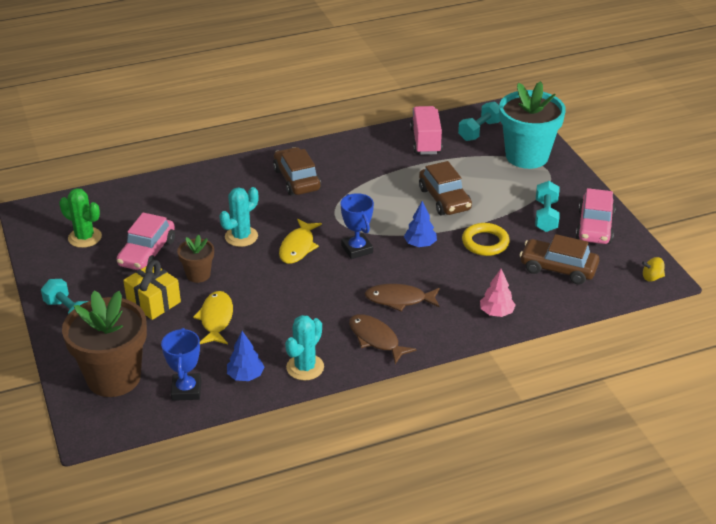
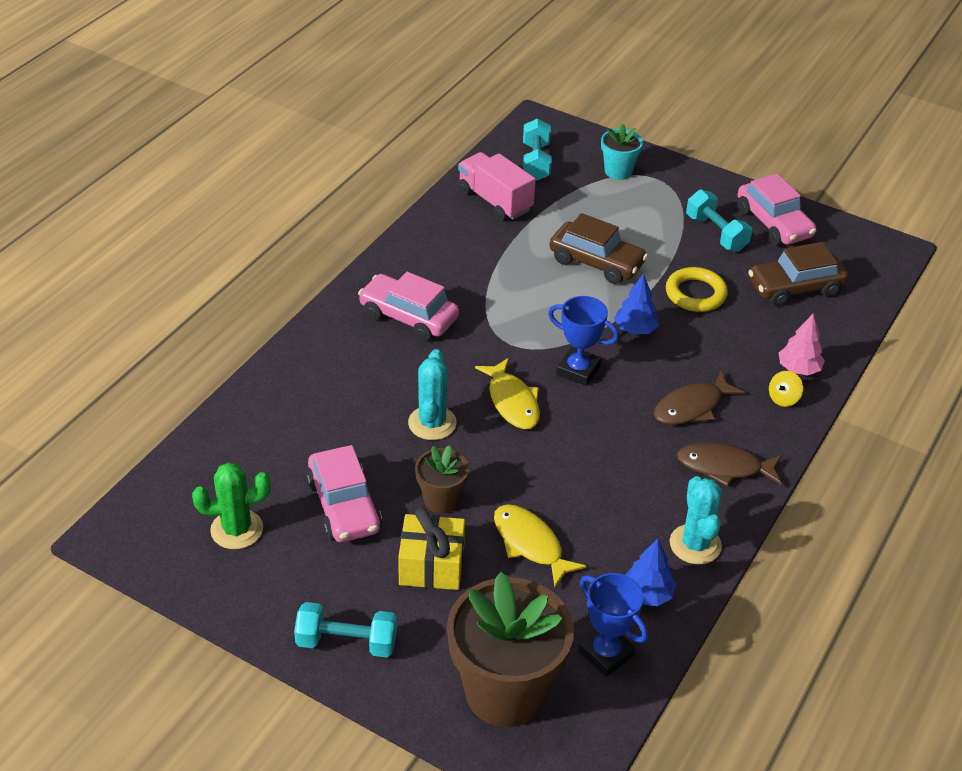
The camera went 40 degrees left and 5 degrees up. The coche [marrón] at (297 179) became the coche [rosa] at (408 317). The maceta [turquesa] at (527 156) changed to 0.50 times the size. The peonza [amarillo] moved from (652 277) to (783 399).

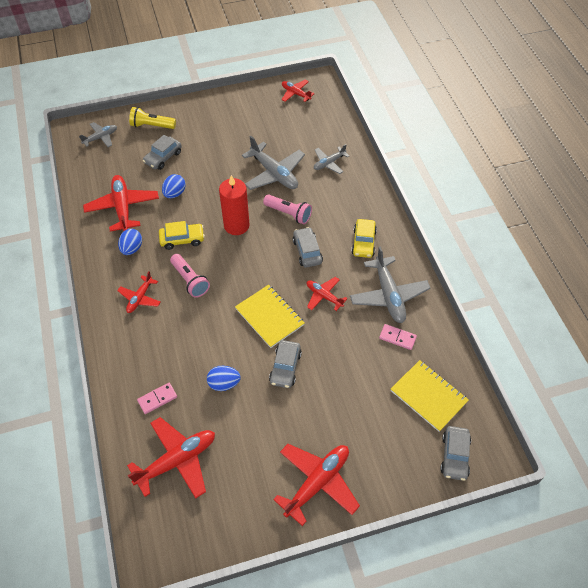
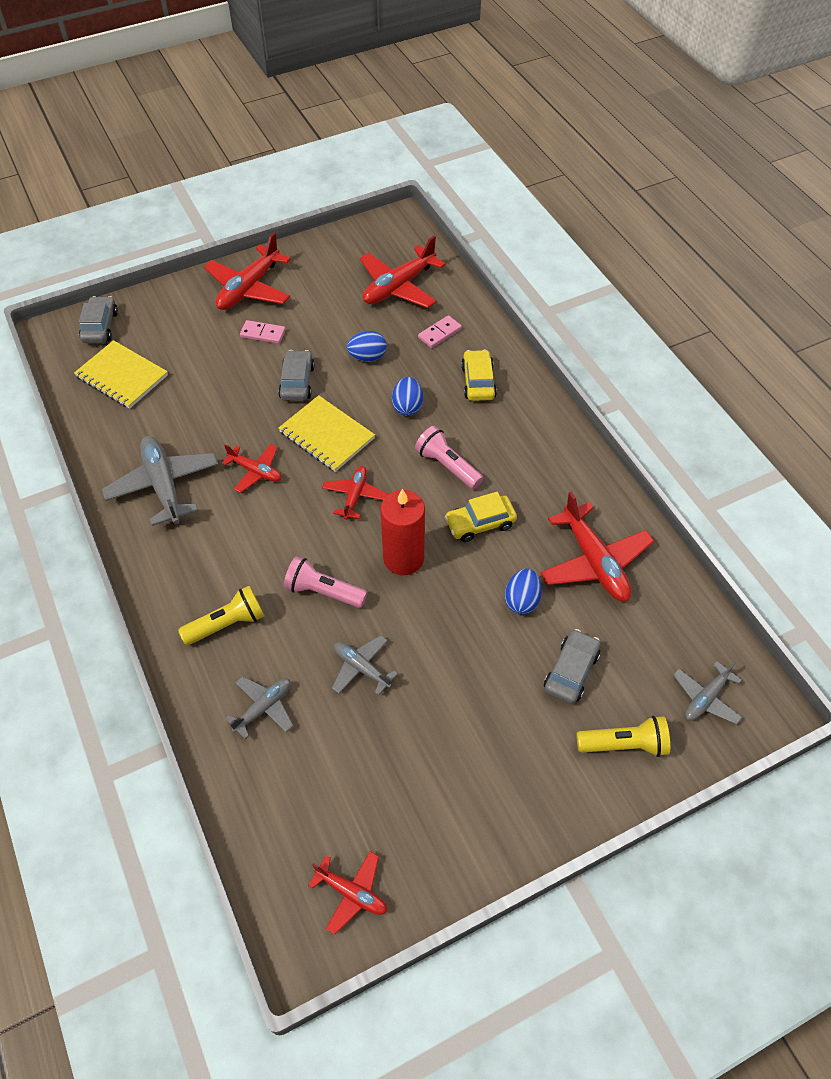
The camera went 170 degrees right and 0 degrees up. The lámpara de mano [amarillo] at (227 624) appeared. The ficha de dominó [rosa] moved from (397 338) to (263 333). The avión [rojo] moved from (140 298) to (355 496). The avión [gris] at (274 173) changed to 0.58 times the size. The huevo [azul] moved from (132 248) to (407 406). The coche [amarillo] moved from (363 242) to (478 382). The coche [gris] at (307 251) disappeared.

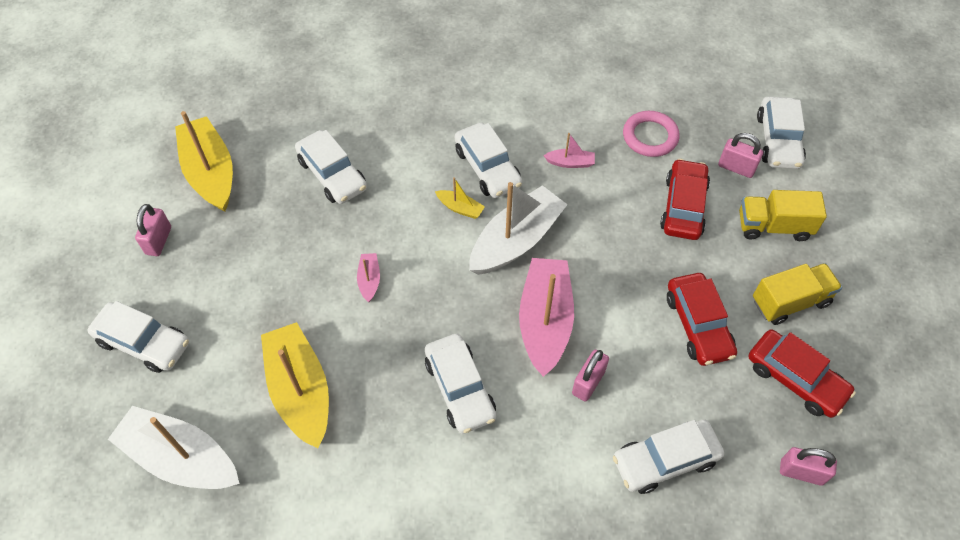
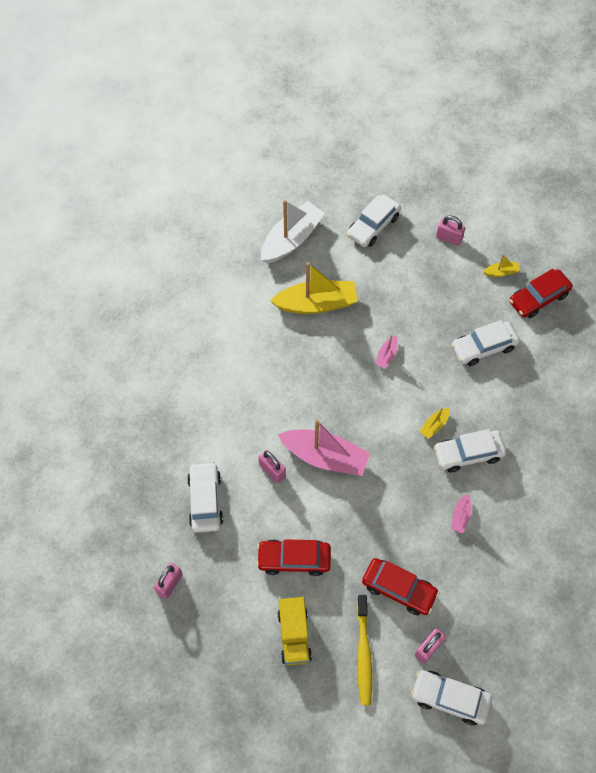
The camera went 105 degrees right and 5 degrees up. The camión [amarillo] at (773 226) was replaced by the cepillo de dientes [amarillo] at (363 653). The barco [rosa] at (369 280) turned 105 degrees clockwise. The barco [amarillo] at (210 172) changed to 0.44 times the size. The coche [rojo] moved from (795 379) to (538 298). The coche [blanco] at (460 388) disappeared. The barco [blanco] at (516 240) disappeared. The anillo [rosa] at (650 137) disappeared.

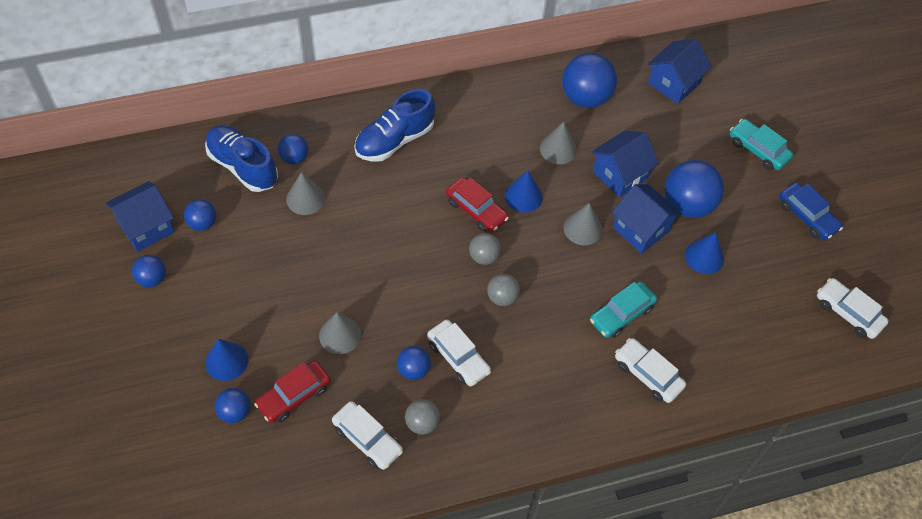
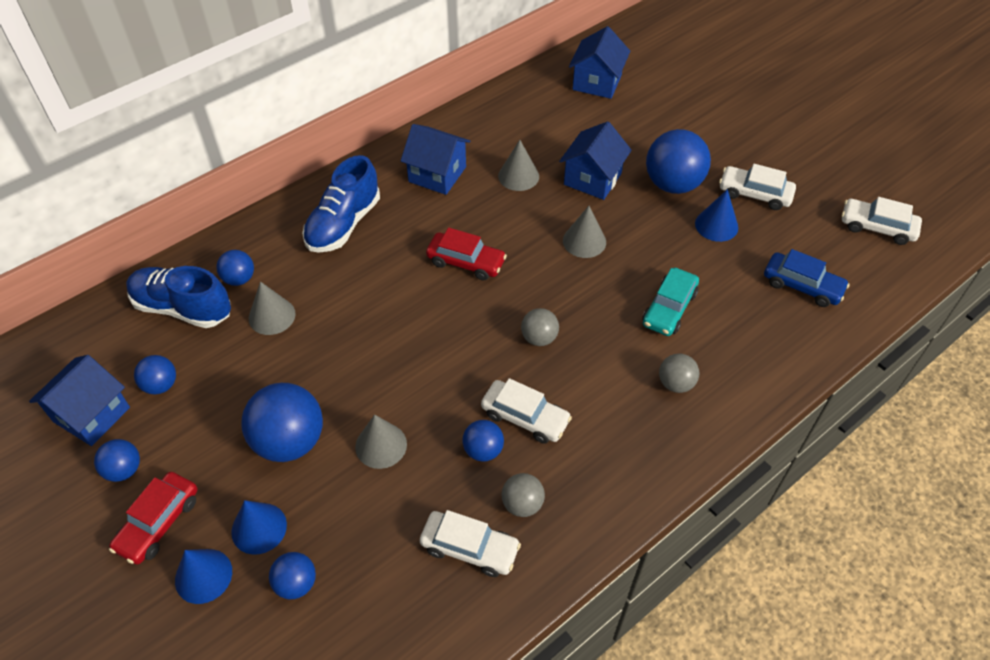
The camera went 20 degrees left and 5 degrees down. The coche [rojo] moved from (294 396) to (158 523). The cono [azul] moved from (523 196) to (203 576). The pelota [azul] moved from (585 98) to (289 441). The casa [azul] moved from (641 229) to (437 174). The pelota [gris] moved from (484 257) to (675 383). The coche [blanco] moved from (648 374) to (754 194). The coche [azul] moved from (807 216) to (802 286). The coche [turquesa] at (758 150) disappeared.

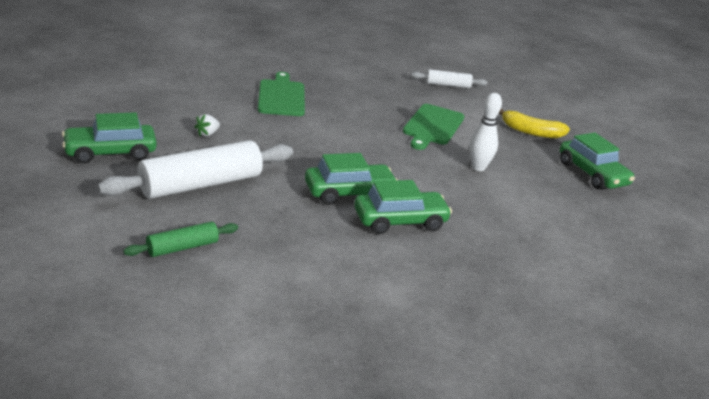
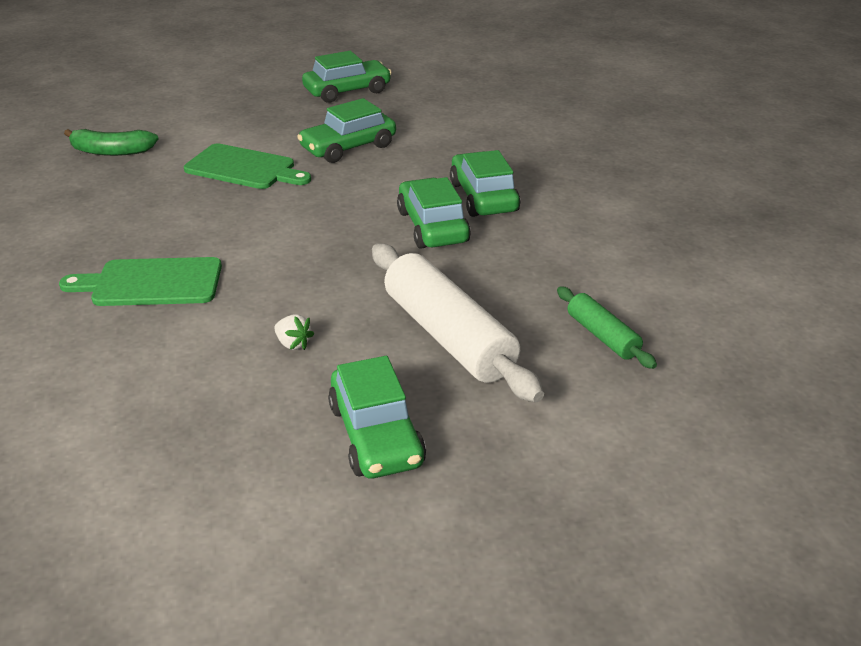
The camera went 85 degrees left and 5 degrees up. The rodillo [blanco] at (448 85) was replaced by the plátano [verde] at (111 151). The bolo [blanco] at (478 167) was replaced by the coche [verde] at (348 147). The plátano [amarillo] at (531 132) disappeared.

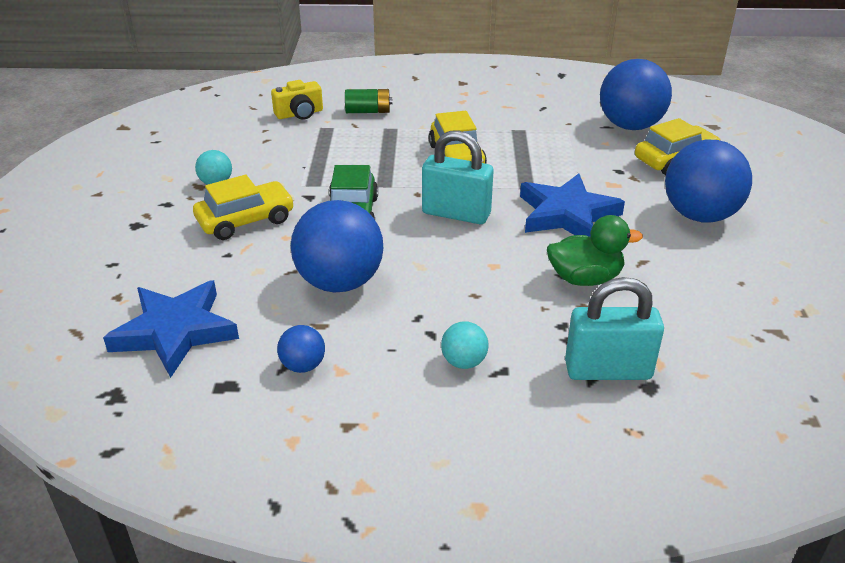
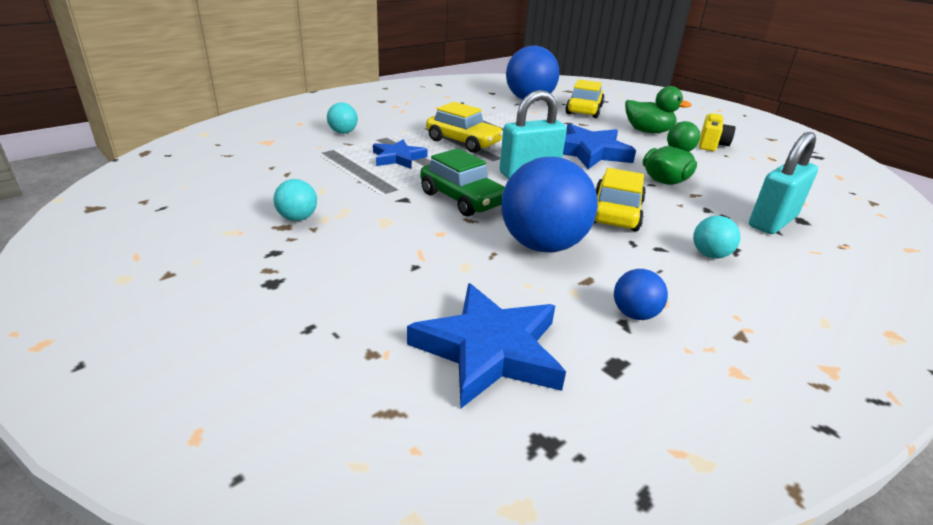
The camera went 45 degrees left and 5 degrees down. The pila [verde] at (368 111) was replaced by the pelota [turquesa] at (343 132). The estrella [azul] at (398 158) appeared. The coche [amarillo] moved from (246 220) to (615 213). The pelota [azul] at (699 215) was replaced by the pato [verde] at (647 131). The cámara [amarillo] moved from (299 114) to (711 144).

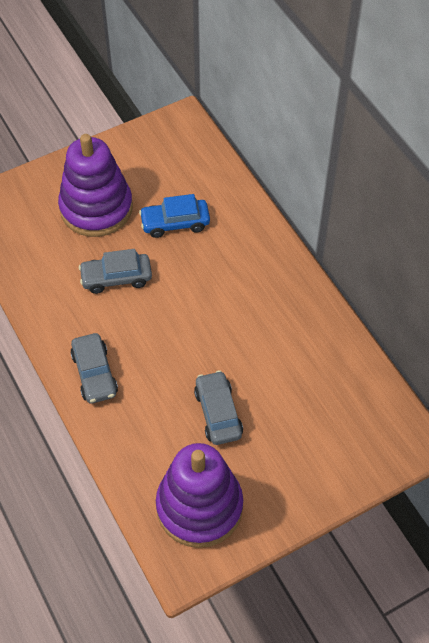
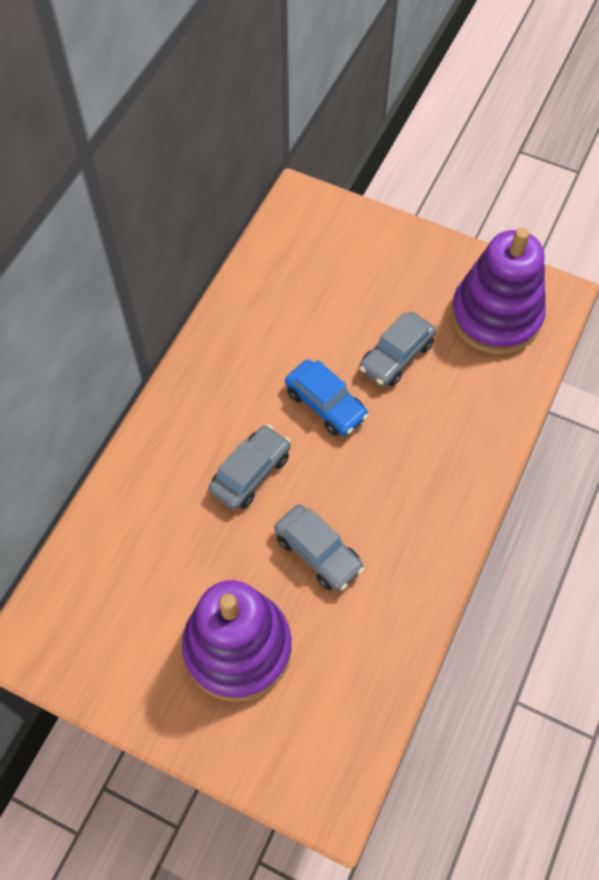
The camera went 125 degrees left and 5 degrees up. The coche [gris] moved from (94 374) to (250 473). The coche [azul] moved from (175 223) to (325 404).

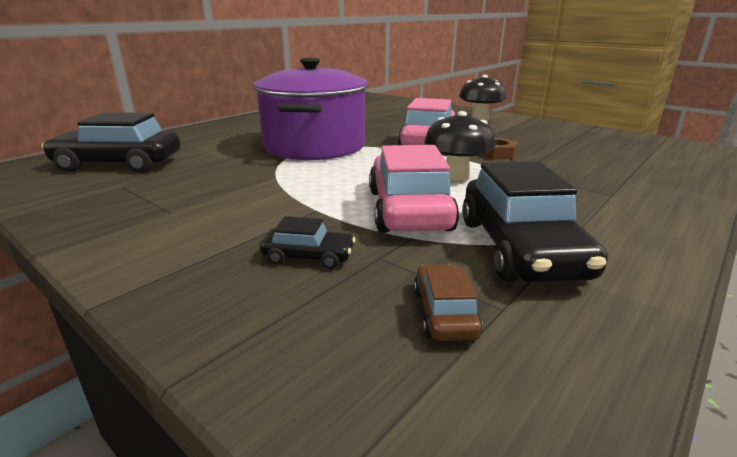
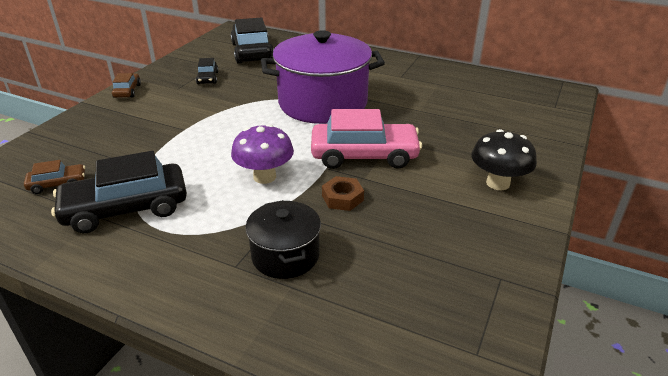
The camera went 75 degrees right and 10 degrees up. The coche [marrón] at (127 91) appeared. The coche [negro] moved from (308 257) to (208 78). The seta [negro] at (456 176) became the seta [morado] at (264 177). The olla [negro] at (285 255) appeared. The coche [rosa] at (408 210) disappeared.

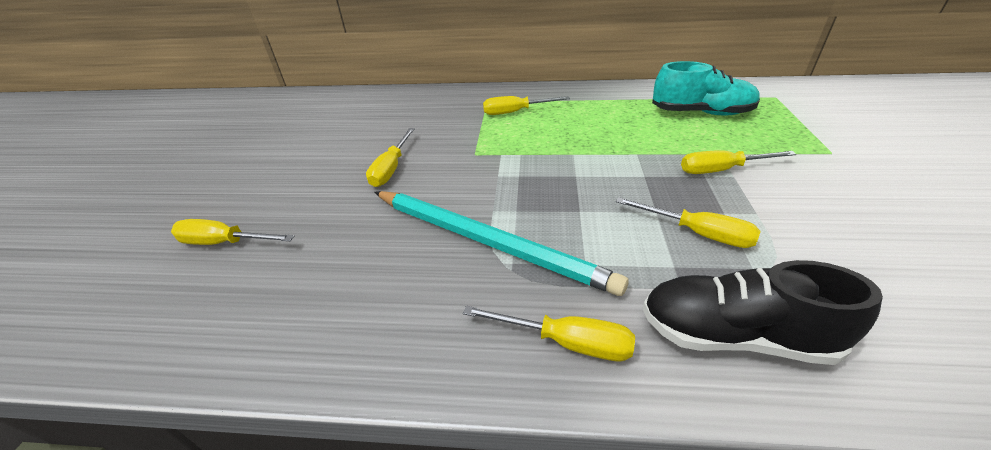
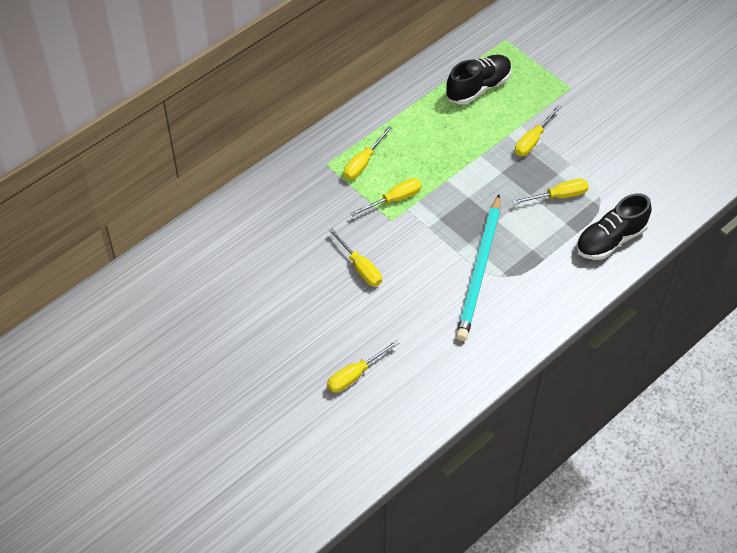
The camera went 50 degrees left and 15 degrees up. The destornillador [amarillo] moved from (566 342) to (394 199). The zapato [turquesa] at (701 113) became the zapato [negro] at (478 87). The lápiz [turquesa] at (488 241) turned 120 degrees clockwise.

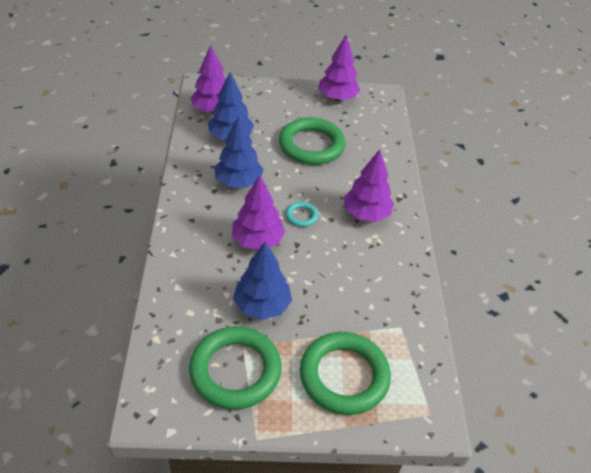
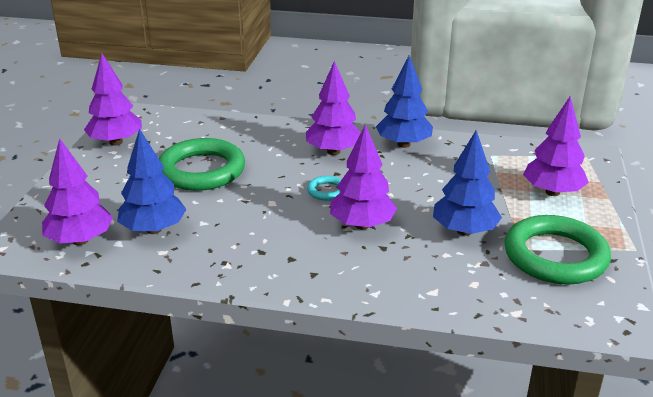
The camera went 75 degrees left and 15 degrees down. The árbol [azul] moved from (238 182) to (403 144). The anillo [verde] at (344 376) was replaced by the árbol [morado] at (552 192).

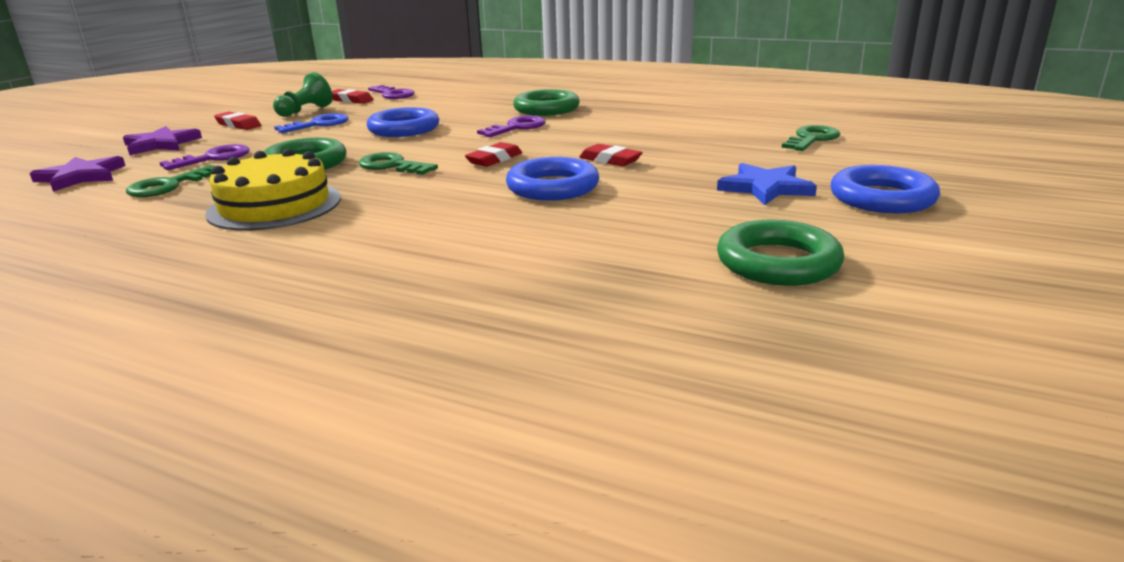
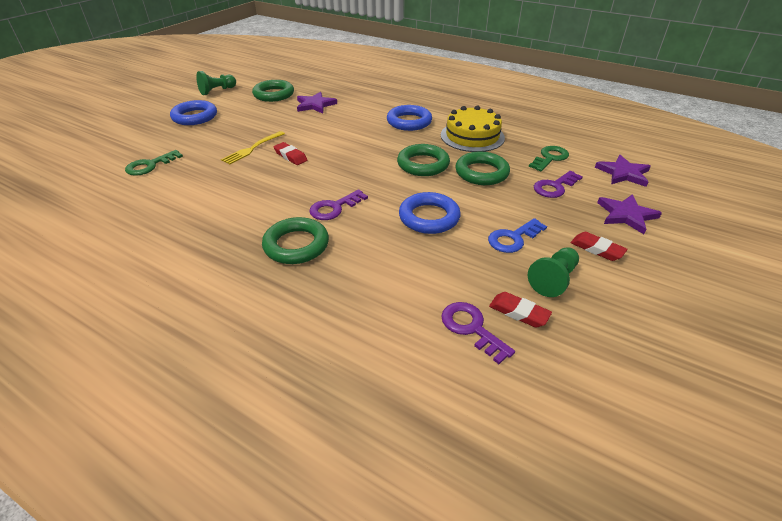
The camera went 175 degrees left and 15 degrees up. The peón [verde] at (217 91) appeared. The tenedor [amarillo] at (252 148) appeared. The estrella [morado] at (315 105) appeared. The anillo [azul] moved from (552 187) to (409 122). The llave [verde] at (392 166) was replaced by the anillo [verde] at (423 164). The goma de borrar [rojo] at (494 159) disappeared. The estrella [azul] at (765 188) disappeared.

